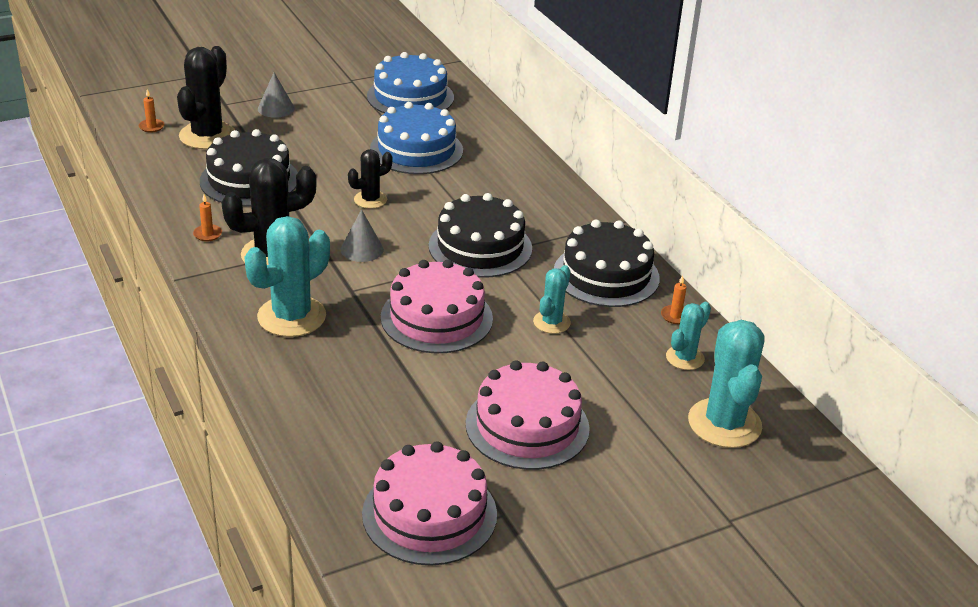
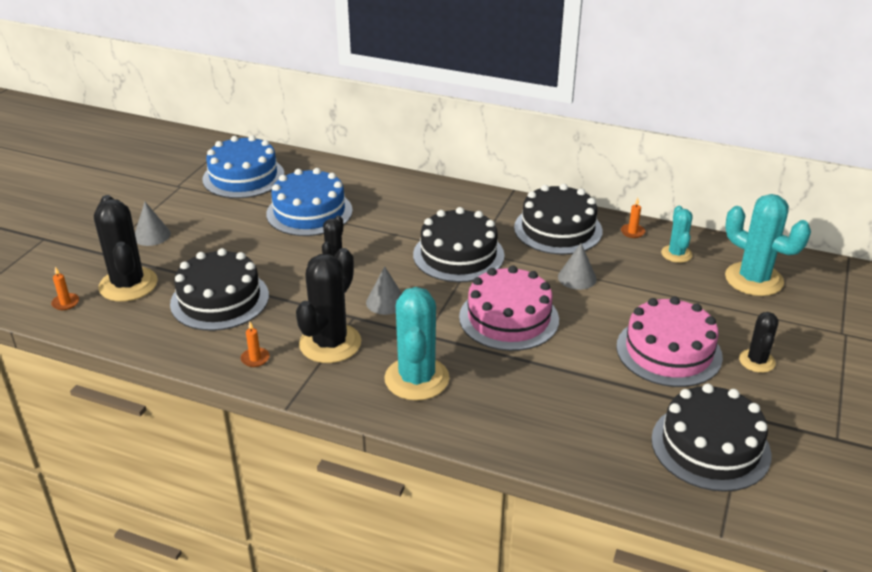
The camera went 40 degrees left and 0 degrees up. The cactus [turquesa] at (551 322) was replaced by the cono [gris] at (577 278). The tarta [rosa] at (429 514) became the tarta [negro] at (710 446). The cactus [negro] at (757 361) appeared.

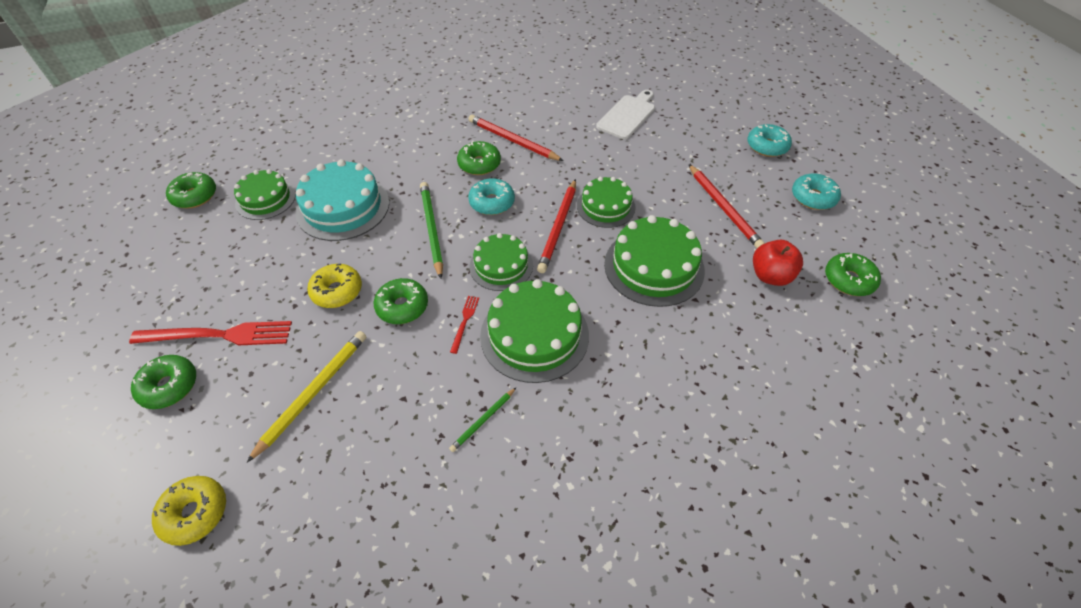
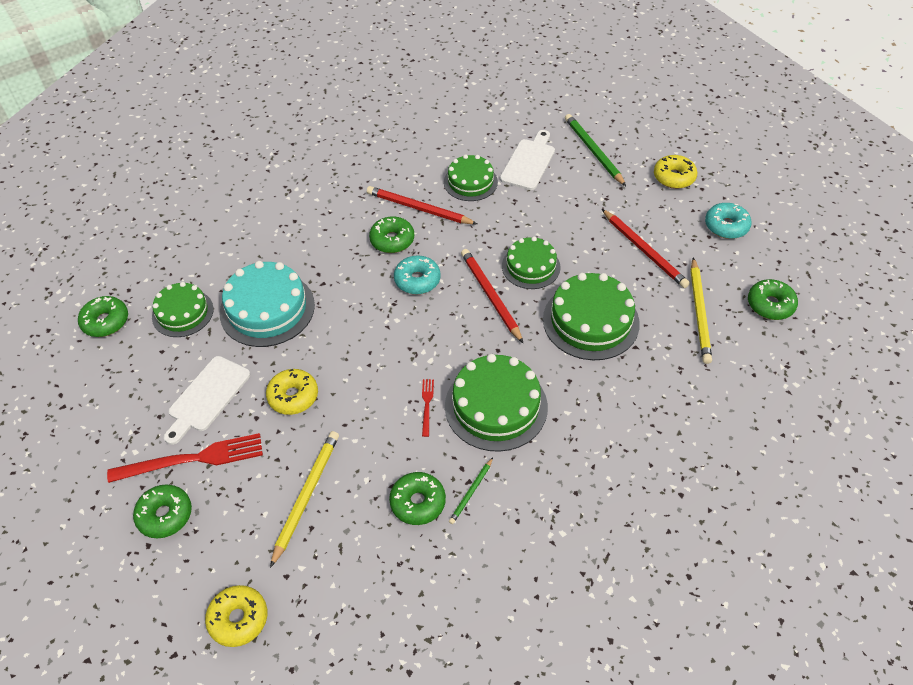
The camera went 10 degrees left and 0 degrees up. The tabla de cortar [blanco] at (207 397) appeared. The rosquilla [verde] moved from (402 306) to (418 502). The tarta [verde] moved from (501 266) to (470 182). The lápiz [rojo] at (558 227) turned 150 degrees clockwise. The lápiz [verde] moved from (431 229) to (593 151). The rosquilla [turquesa] at (767 146) became the rosquilla [amarillo] at (674 177). The manzana [rojo] at (770 276) was replaced by the lápiz [amarillo] at (699 312).

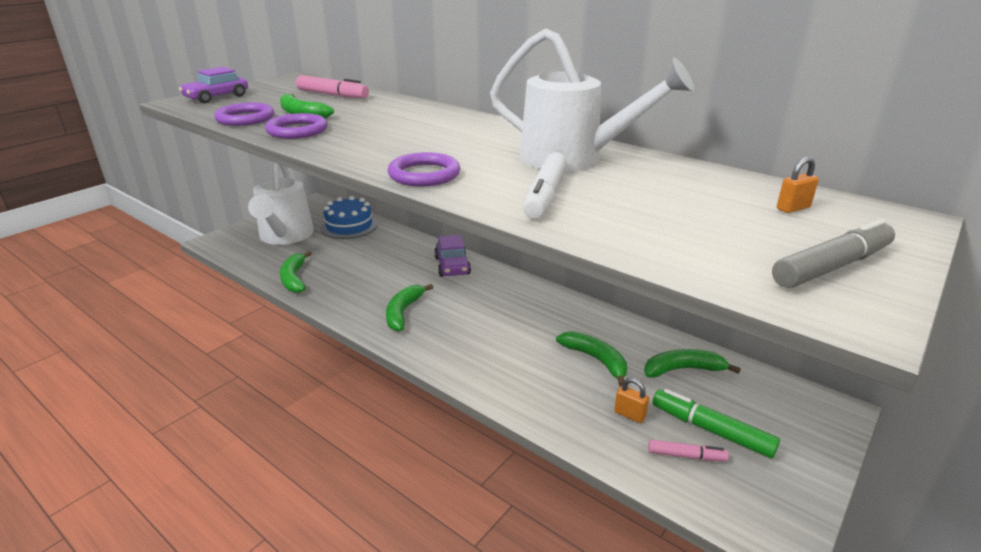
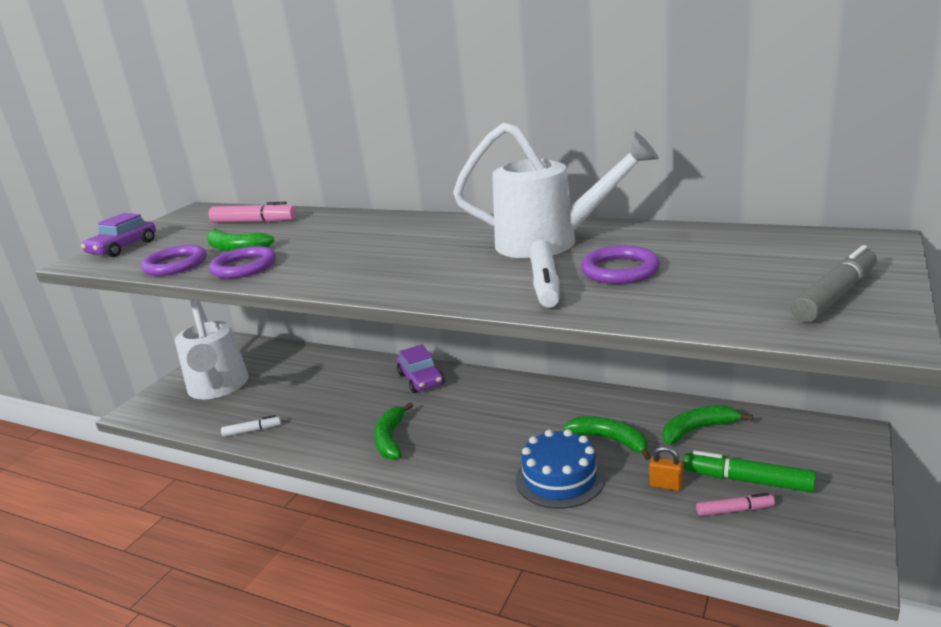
The camera went 10 degrees left and 5 degrees down. The plátano [verde] at (294 278) was replaced by the rotulador [blanco] at (252 430). The tarta [azul] moved from (349 226) to (559 478). The anillo [morado] moved from (424 174) to (620 270). The candado [naranja] at (793 208) disappeared.

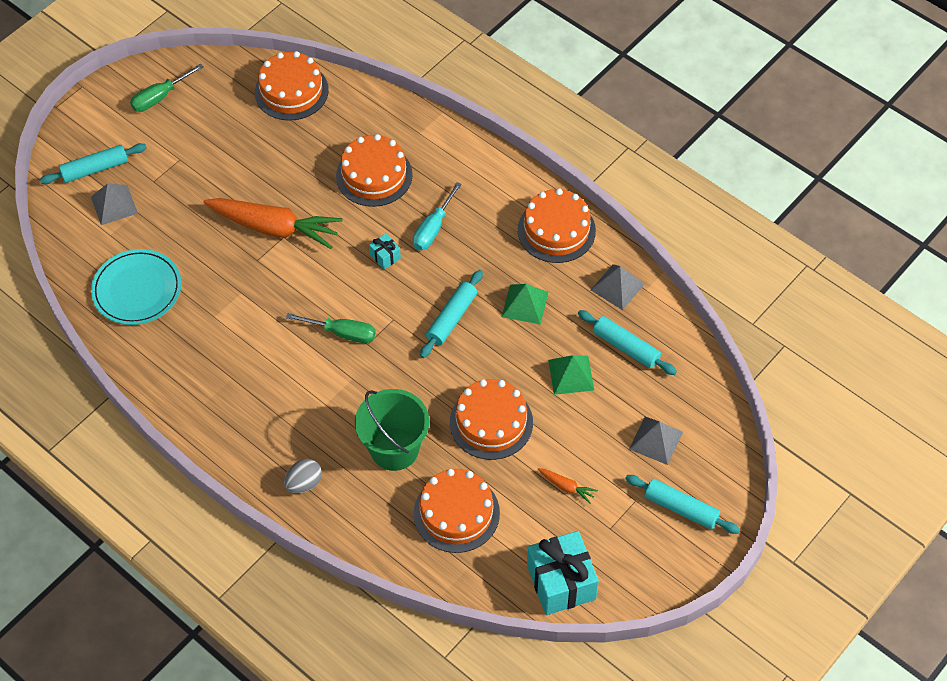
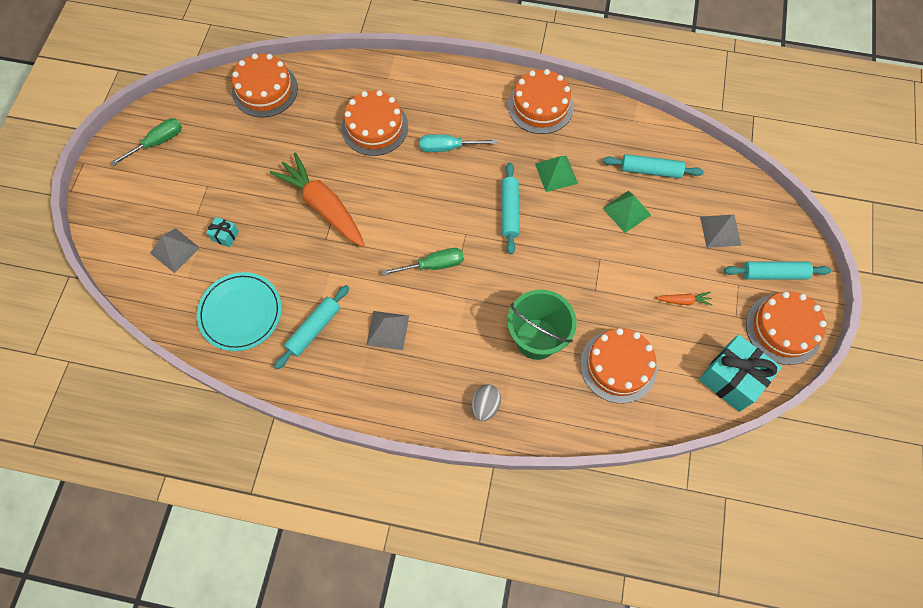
The camera went 30 degrees left and 10 degrees up. The destornillador [verde] at (160 97) turned 150 degrees counterclockwise. The regalo [turquesa] moved from (385 256) to (225 236). The zanahoria [naranja] at (274 228) turned 120 degrees counterclockwise. The rodillo [turquesa] moved from (95 169) to (314 329). The pirámide [gris] moved from (617 286) to (388 330). The destornillador [turquesa] at (433 228) turned 90 degrees clockwise. The tarta [naranja] moved from (491 422) to (783 329).

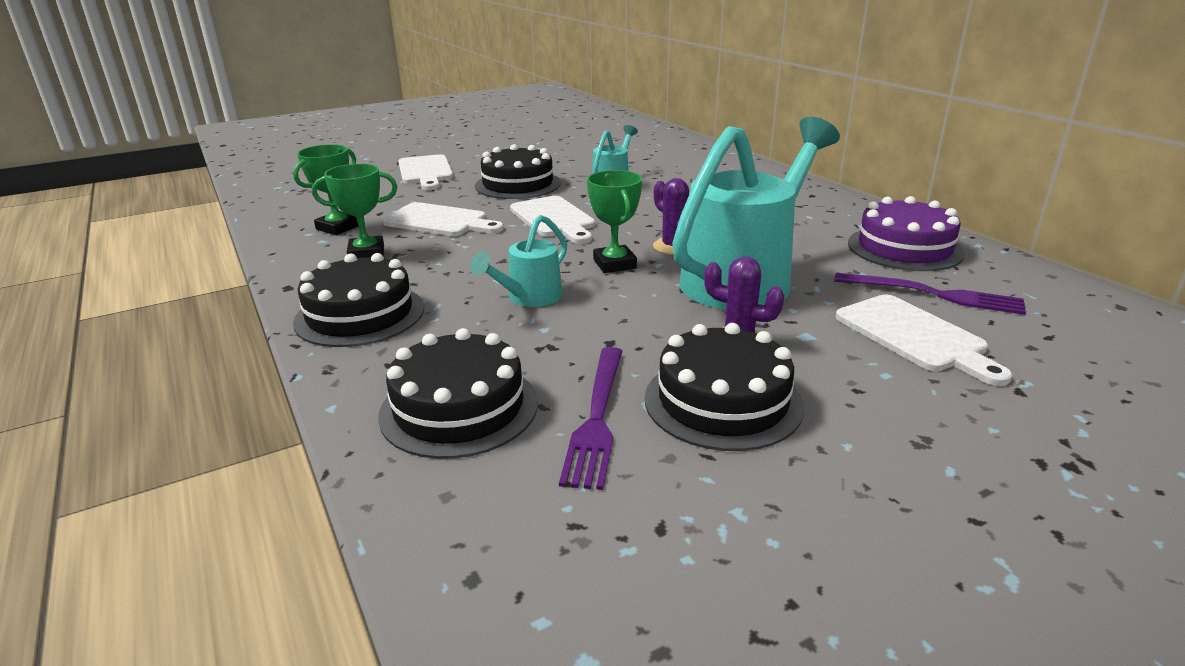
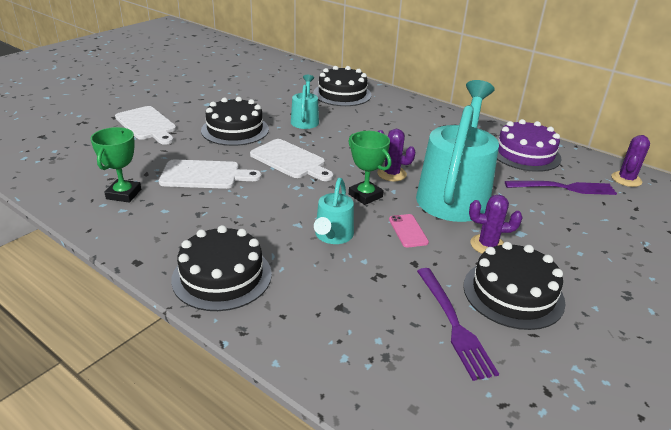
The camera went 25 degrees left and 5 degrees up. The tarta [negro] moved from (459 408) to (342 94). The móvil [rosa] at (408 231) appeared. The cactus [morado] at (626 179) appeared. The trofeo [verde] at (366 253) disappeared. The tabla de cortar [blanco] at (915 336) disappeared.

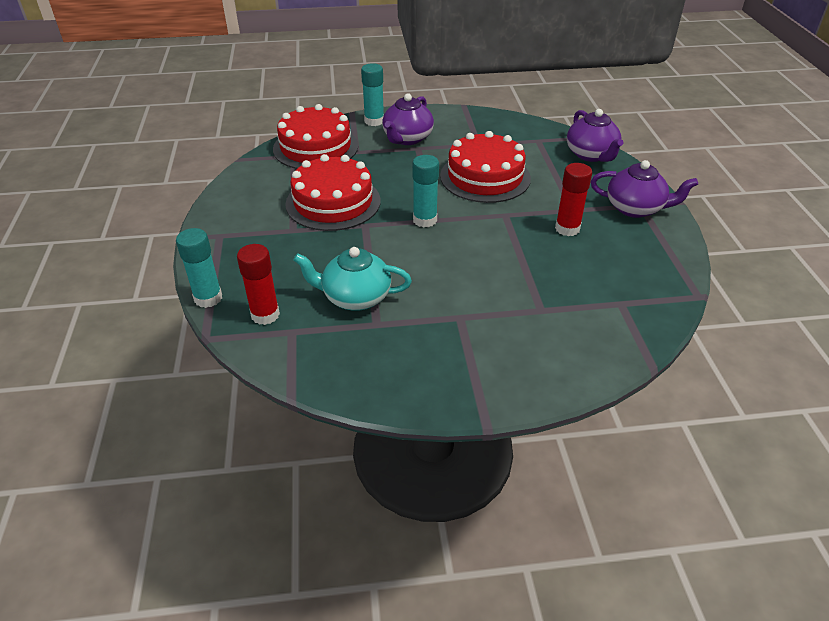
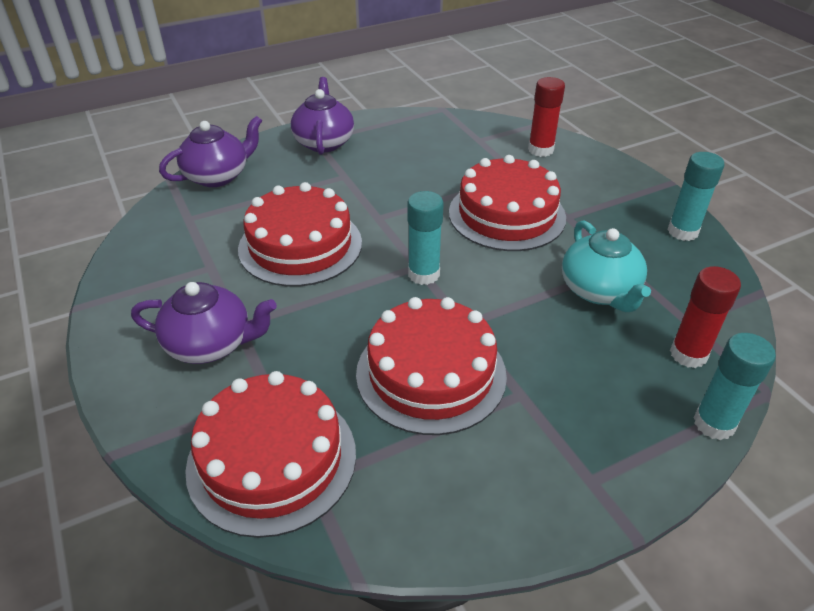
The camera went 110 degrees left and 0 degrees up. The tarta [rojo] at (506 214) appeared. The barra de pegamento [rojo] moved from (567 229) to (540 150). The barra de pegamento [turquesa] moved from (374 121) to (682 232).

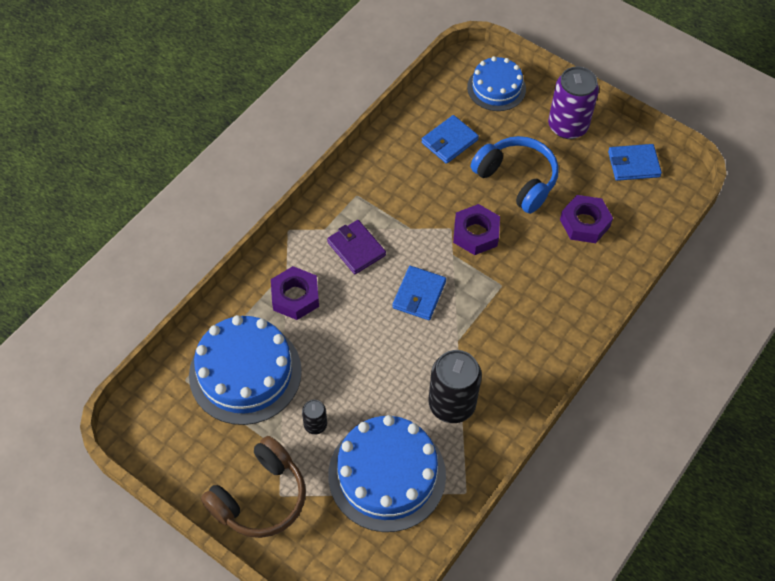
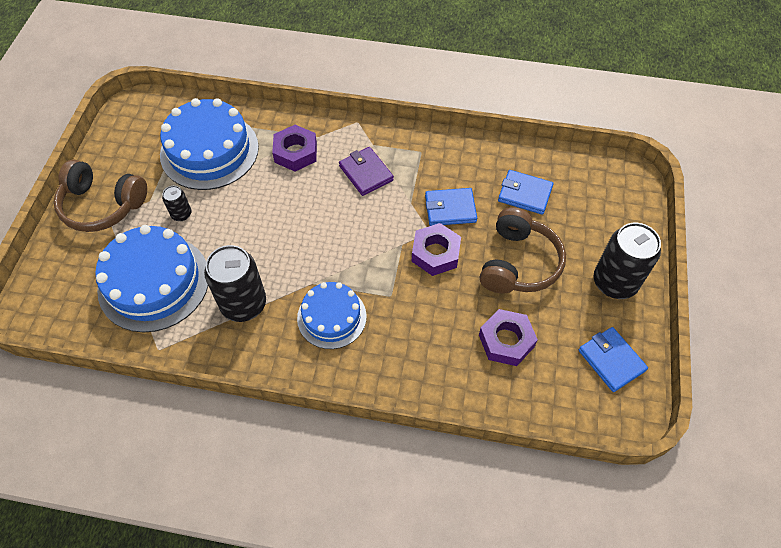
The camera went 65 degrees right and 0 degrees up. The tarta [azul] moved from (496 88) to (331 317). The cartera [morado] at (356 249) turned 60 degrees counterclockwise. The cartera [azul] moved from (419 295) to (450 209). The auriculares [azul] at (516 180) became the auriculares [marrón] at (518 263). The lata [morado] at (567 126) became the lata [negro] at (614 282).

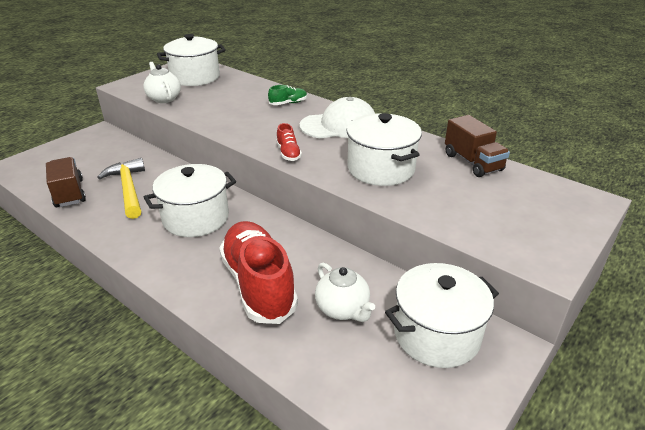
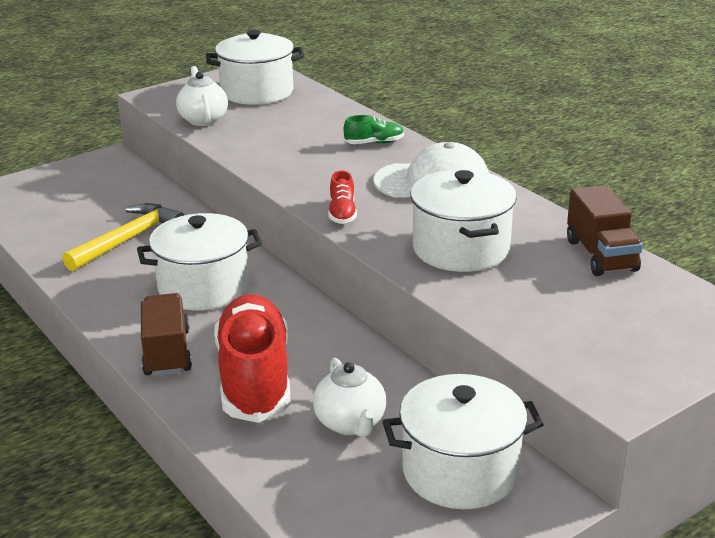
The camera went 15 degrees right and 5 degrees down. The martillo [amarillo] at (128 189) turned 45 degrees clockwise. The camión [marrón] moved from (69 193) to (167 353).

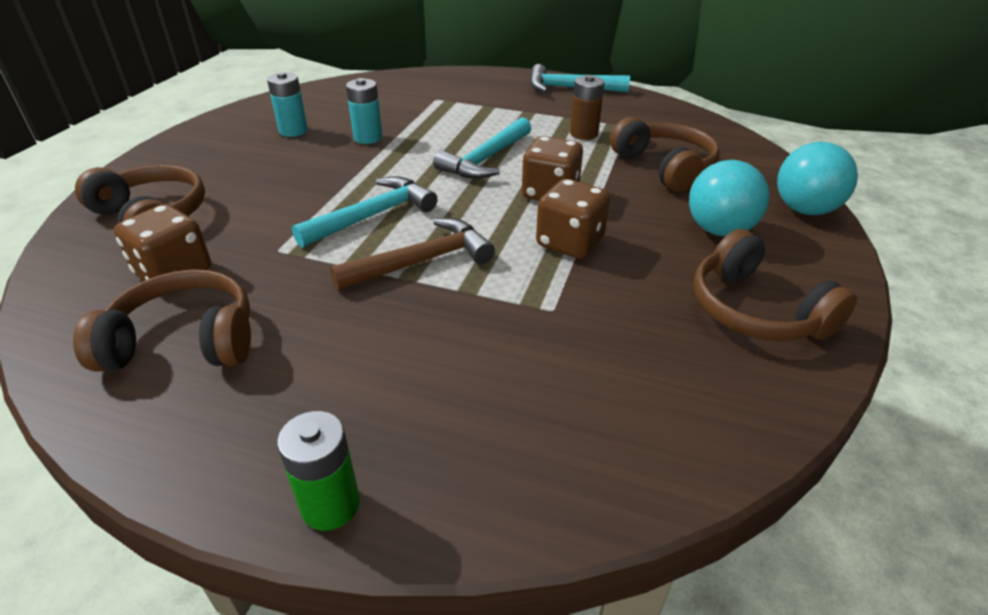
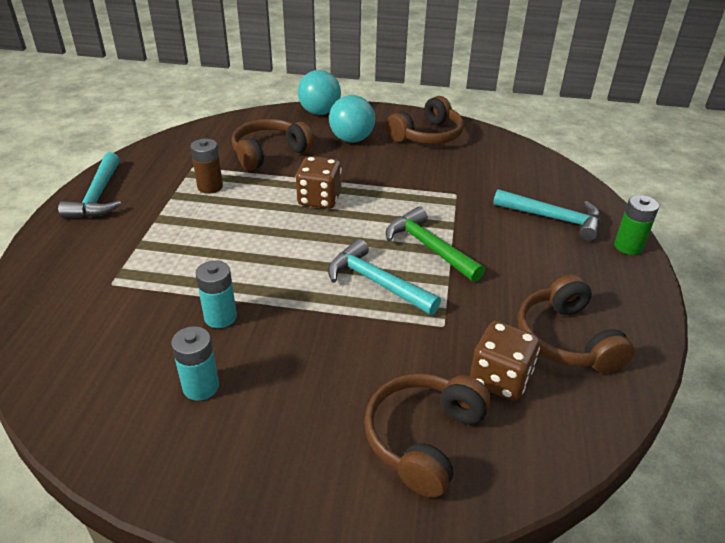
The camera went 100 degrees left and 0 degrees up. The martillo [marrón] at (422 261) became the martillo [verde] at (429 247). The martillo [turquesa] moved from (486 160) to (553 218). The dado [marrón] at (570 243) disappeared.

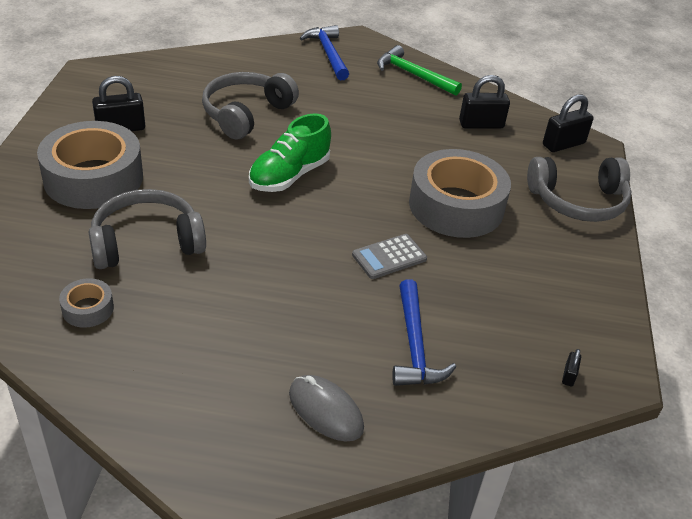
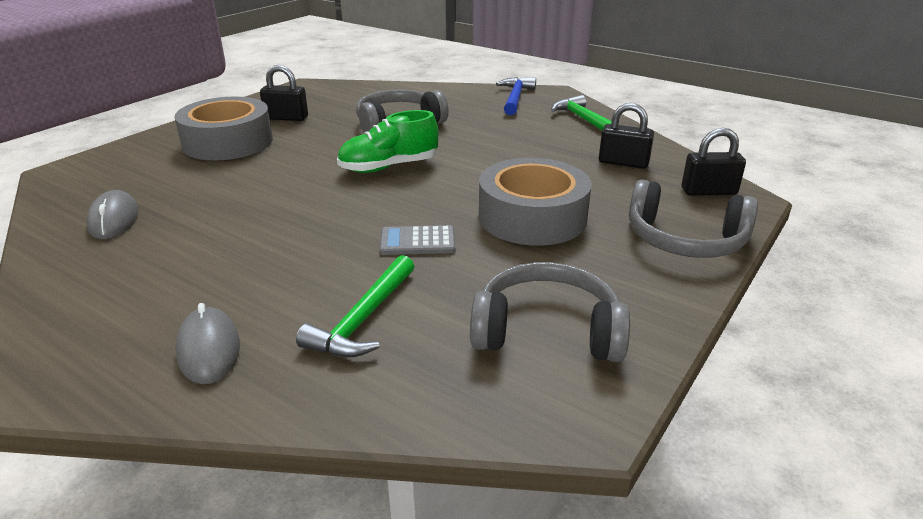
The camera went 30 degrees right and 10 degrees down. The cinta adhesiva [gris] at (88 309) was replaced by the ratón [gris] at (114 219). The martillo [azul] at (414 345) became the martillo [verde] at (363 319). The auriculares [gris] moved from (146 242) to (547 331). The candado [negro] at (569 375) disappeared.

